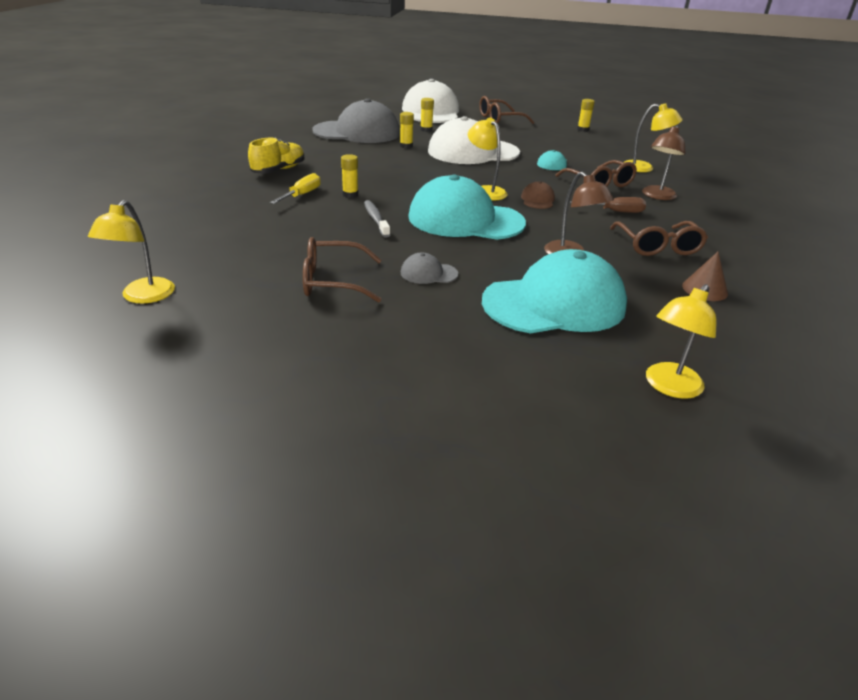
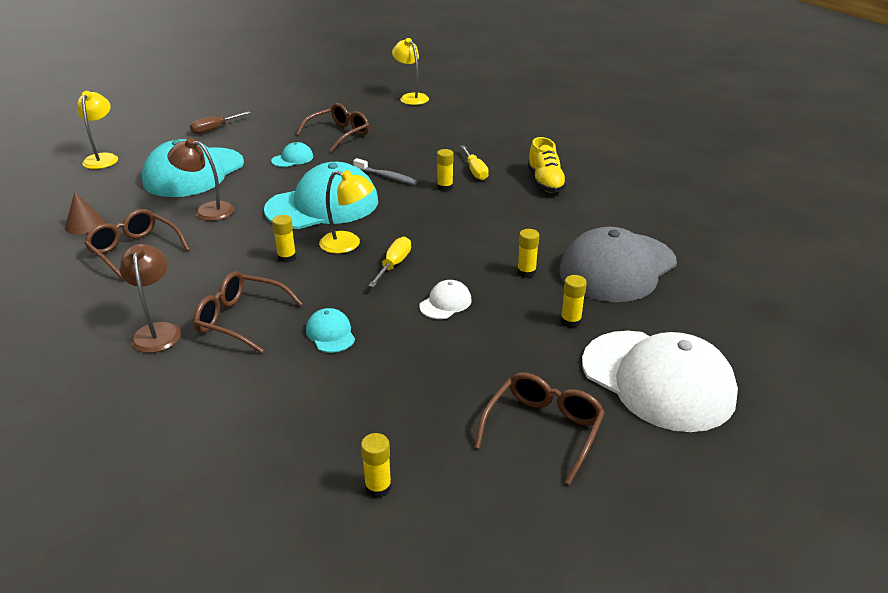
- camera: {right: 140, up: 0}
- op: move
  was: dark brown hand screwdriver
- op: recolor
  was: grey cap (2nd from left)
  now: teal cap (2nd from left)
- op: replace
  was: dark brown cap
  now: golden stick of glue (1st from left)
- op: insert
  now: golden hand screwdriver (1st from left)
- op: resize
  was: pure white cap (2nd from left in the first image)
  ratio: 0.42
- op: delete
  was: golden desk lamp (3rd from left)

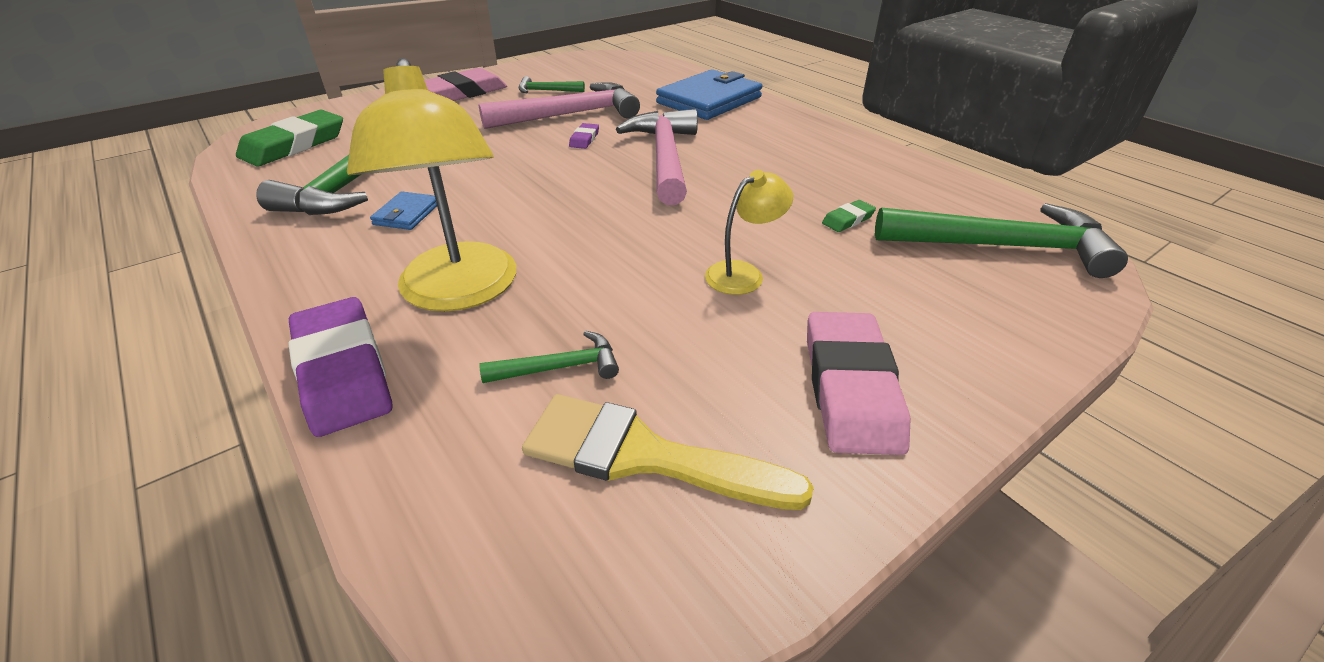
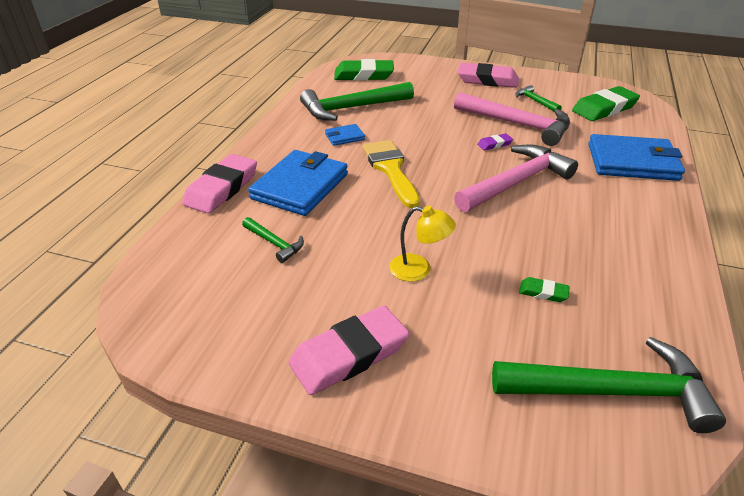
- camera: {right: 55, up: 0}
- op: recolor
  was: royal purple eraser (1st from left)
  now: rose-pink eraser (1st from left)
- op: replace
  was: golden desk lamp (1st from left)
  now: cobalt billfold (1st from left)
- op: move
  was: golden brush
- op: rotate
  was: leaf-green carpenter's hammer (4th from left)
  clockwise: -60
- op: insert
  now: leaf-green eraser (3rd from left)

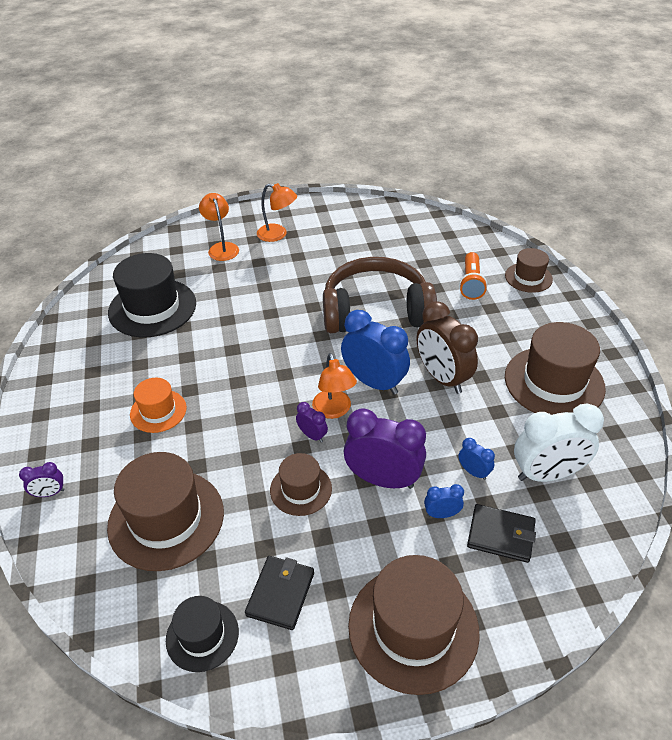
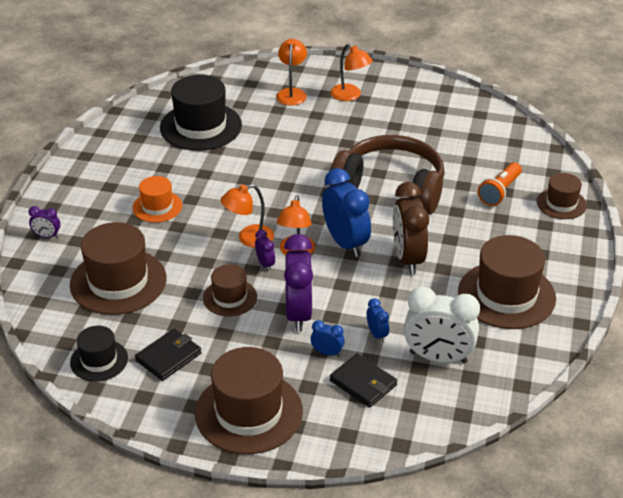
- camera: {right: 25, up: -5}
- op: insert
  now: orange desk lamp (1st from left)
- op: rotate
  was: royal purple alarm clock (3rd from left)
  clockwise: 45

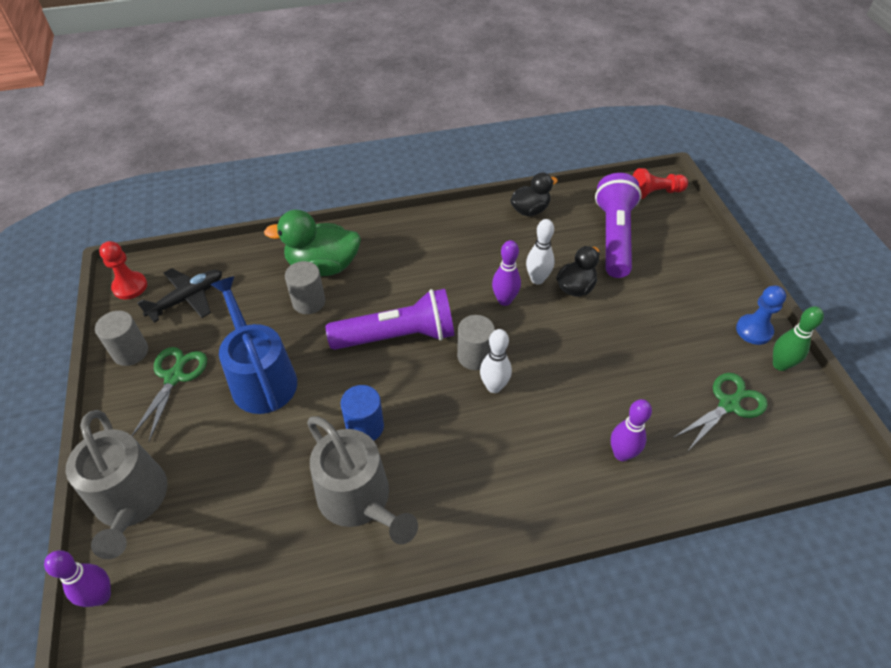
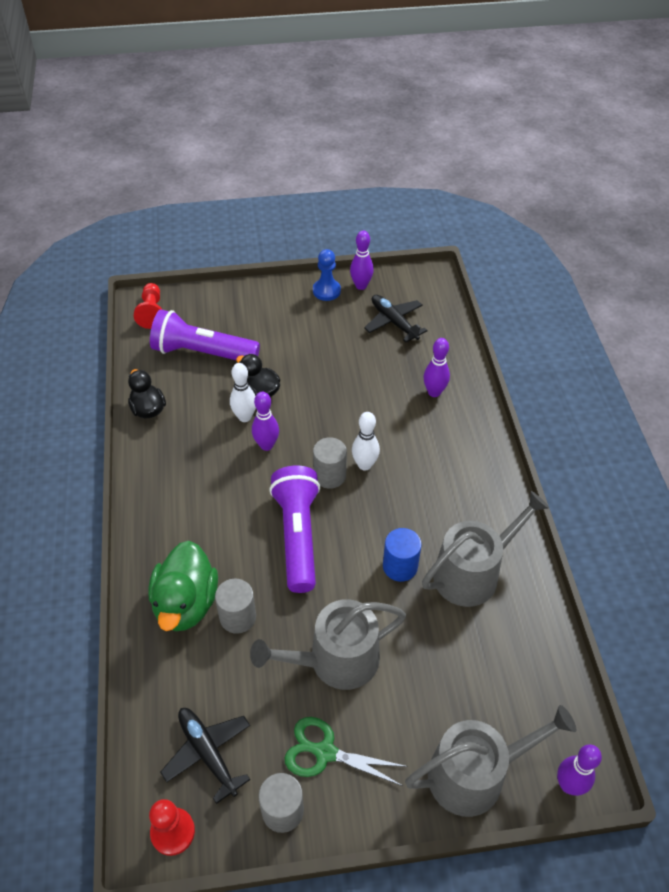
- camera: {right: -85, up: 0}
- op: recolor
  was: cobalt watering can
  now: grey watering can (1st from left)
- op: recolor
  was: leaf-green skittle
  now: royal purple skittle (2nd from left)
- op: replace
  was: leaf-green scissors (2nd from left)
  now: black toy plane (2nd from left)

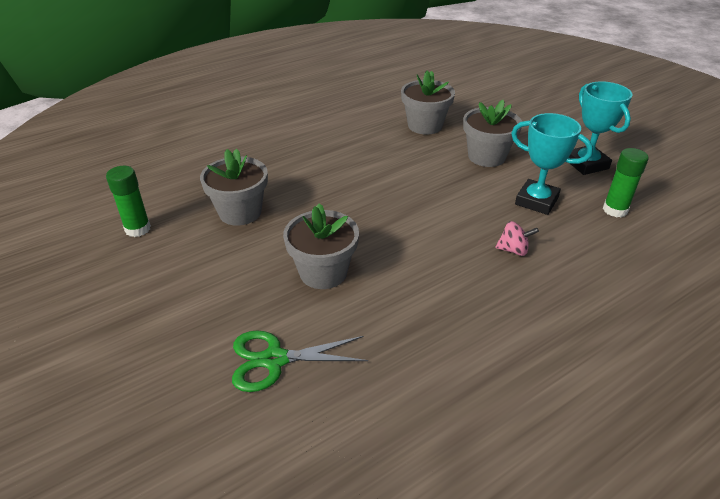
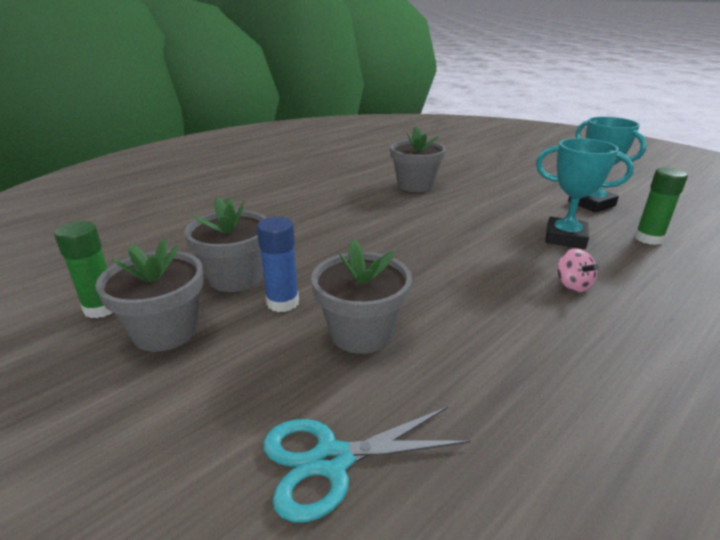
- camera: {right: -10, up: -10}
- op: move
  was: grey flower pot (4th from left in the first image)
  now: grey flower pot (1st from left)
- op: insert
  now: cobalt stick of glue
- op: recolor
  was: leaf-green scissors
  now: teal scissors
- op: rotate
  was: rose-pink whirligig
  clockwise: 75

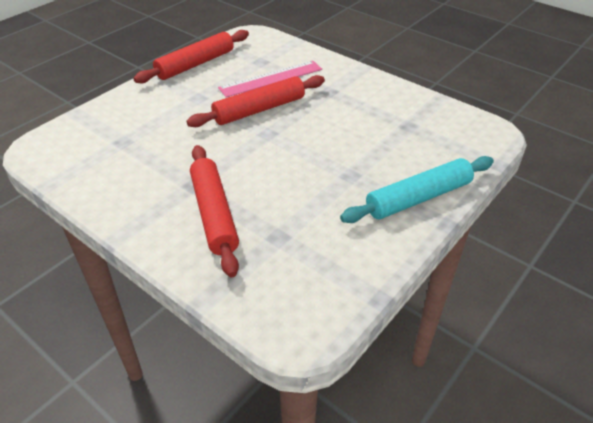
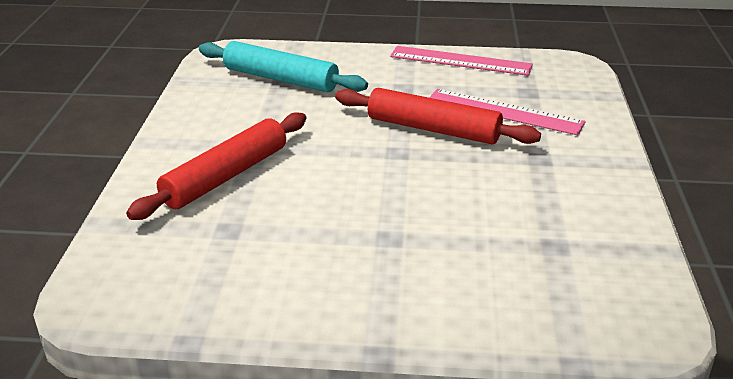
- camera: {right: 55, up: -10}
- op: move
  was: teal dough roller
- op: replace
  was: crimson dough roller (1st from left)
  now: rose-pink ruler (1st from left)

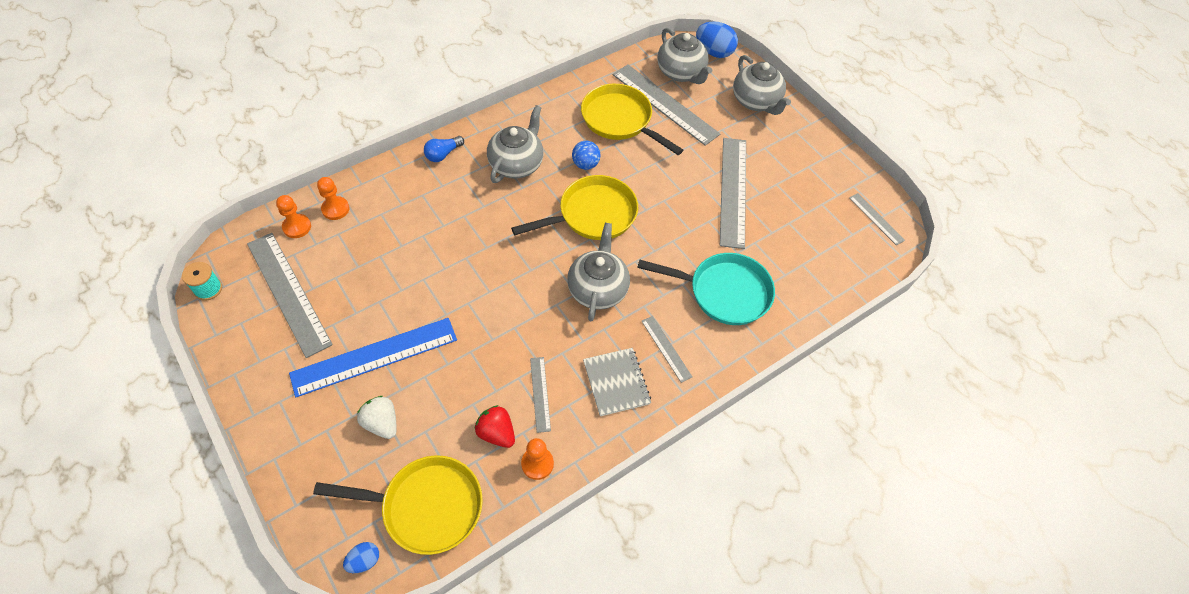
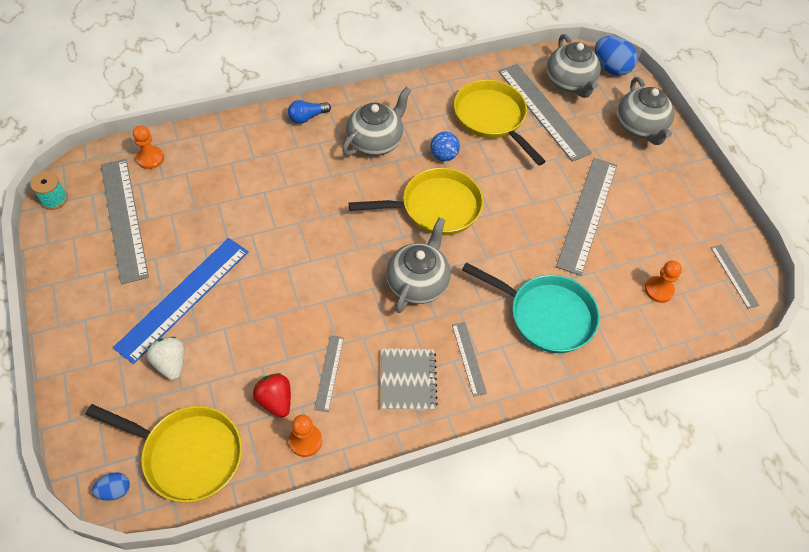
- camera: {right: 15, up: 0}
- op: rotate
  was: cobalt ruler
  clockwise: -45
- op: move
  was: orange pawn (2nd from left in the first image)
  now: orange pawn (3rd from left)

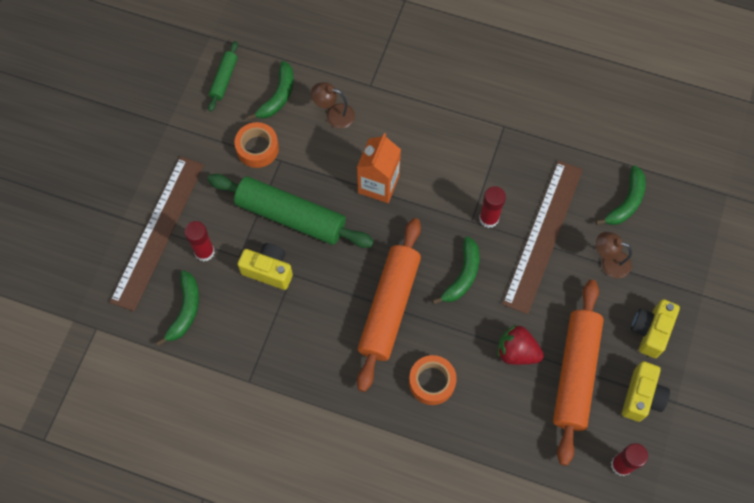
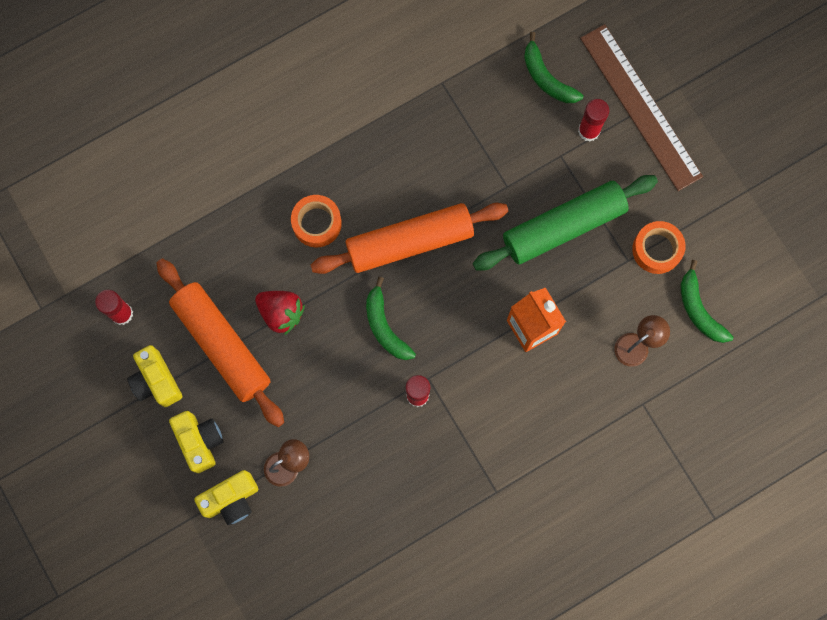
- camera: {right: 130, up: 10}
- op: move
  was: golden camera (1st from left in the first image)
  now: golden camera (3rd from left)
- op: rotate
  was: crimson strawberry
  clockwise: 60
- op: rotate
  was: orange dough roller (1st from left in the first image)
  clockwise: -75
- op: delete
  was: leaf-green dough roller (1st from left)
- op: delete
  was: dark brown ruler (2nd from left)
- op: delete
  was: leaf-green toy banana (4th from left)

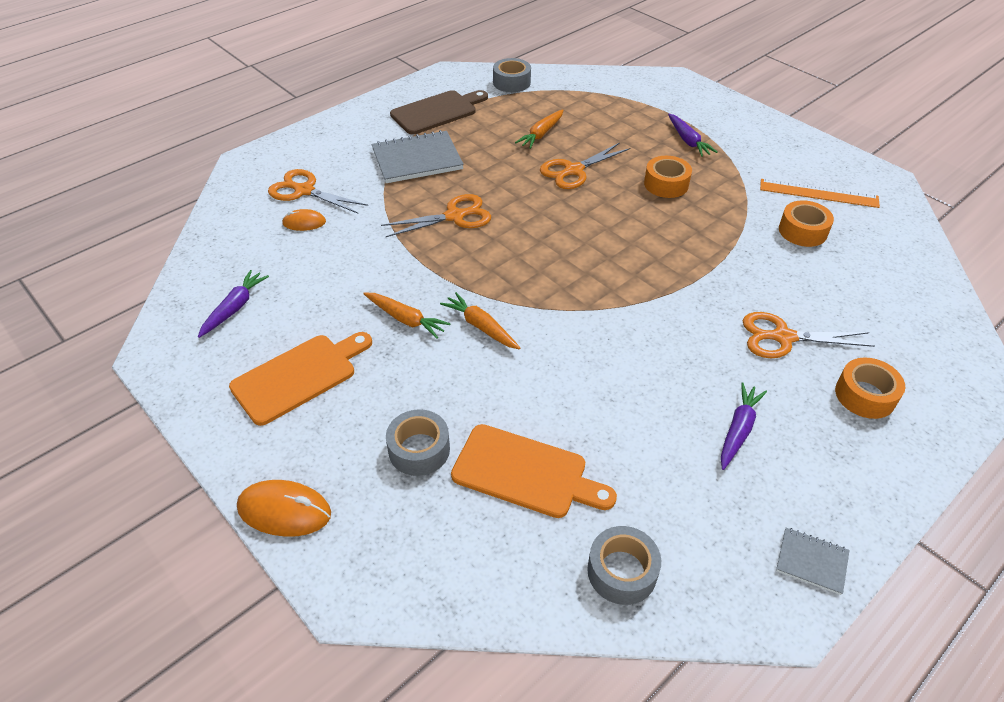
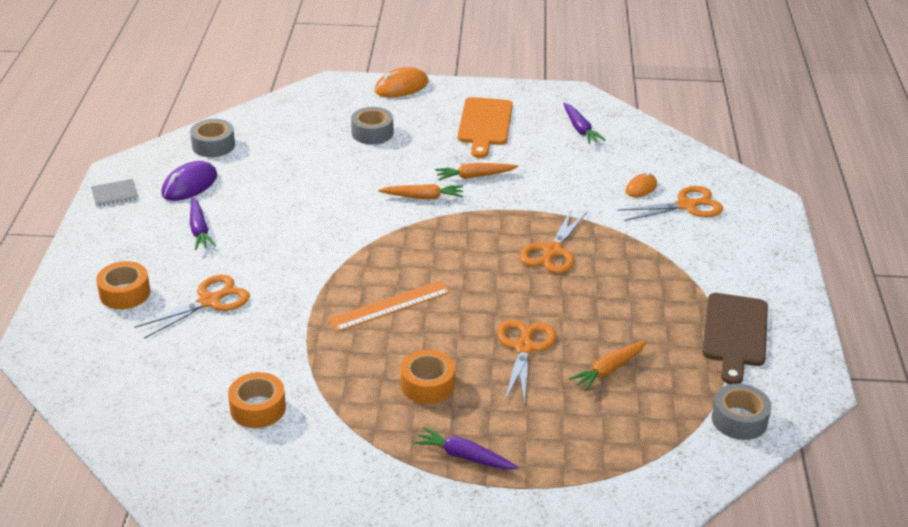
- camera: {right: 135, up: -10}
- op: insert
  now: royal purple PC mouse
- op: move
  was: orange ruler
- op: rotate
  was: orange toy carrot (3rd from left)
  clockwise: -120
- op: delete
  was: grey exercise book (1st from left)
- op: delete
  was: orange cutting board (2nd from left)

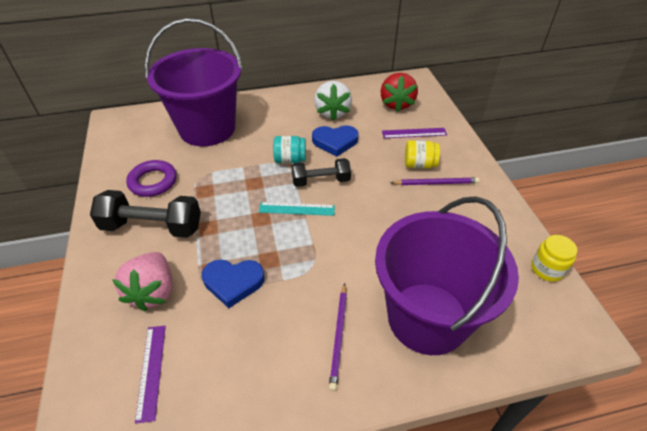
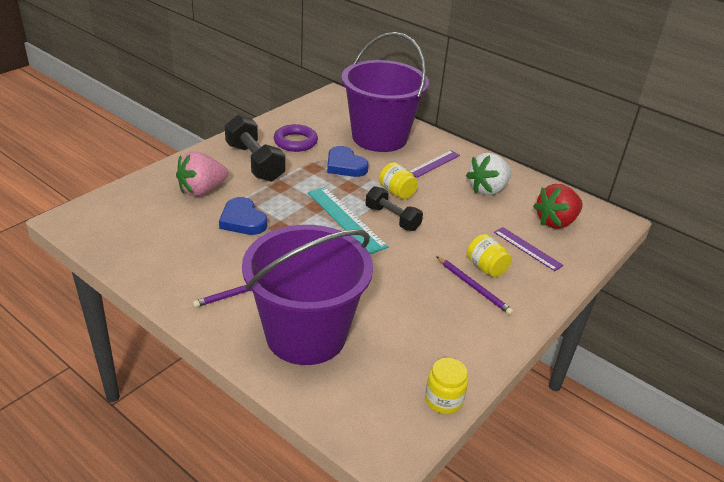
- camera: {right: 50, up: -10}
- op: resize
  was: teal ruler
  ratio: 1.55
- op: move
  was: cobalt heart shape (2nd from left)
- op: recolor
  was: teal jar
  now: golden jar (1st from left)
- op: move
  was: royal purple ruler (1st from left)

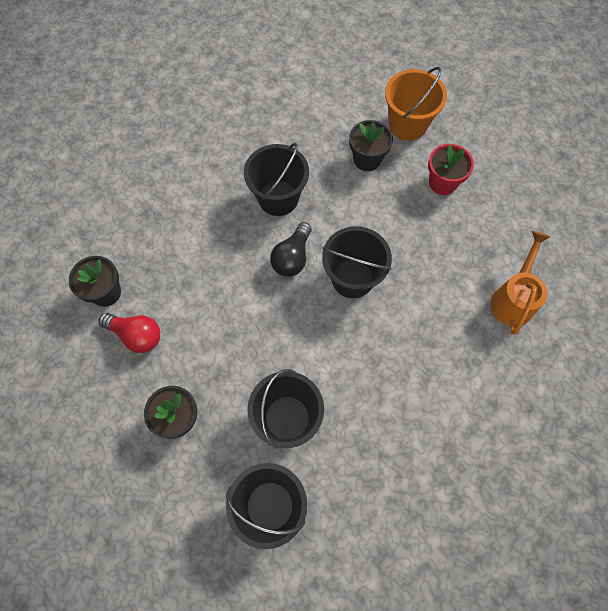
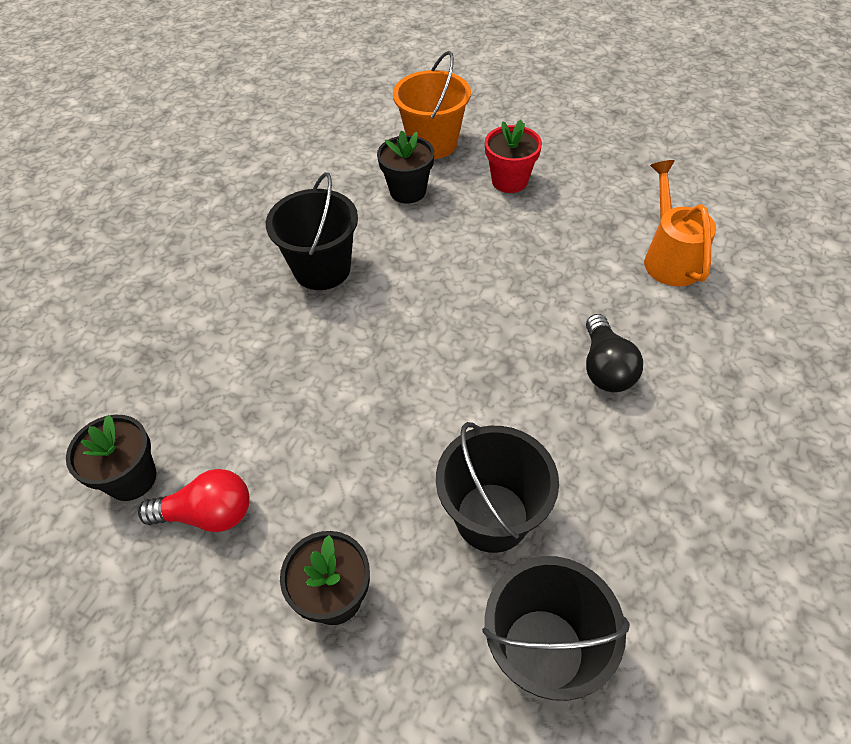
- camera: {right: -25, up: -15}
- op: move
  was: black lightbulb
- op: delete
  was: black bucket (4th from left)

